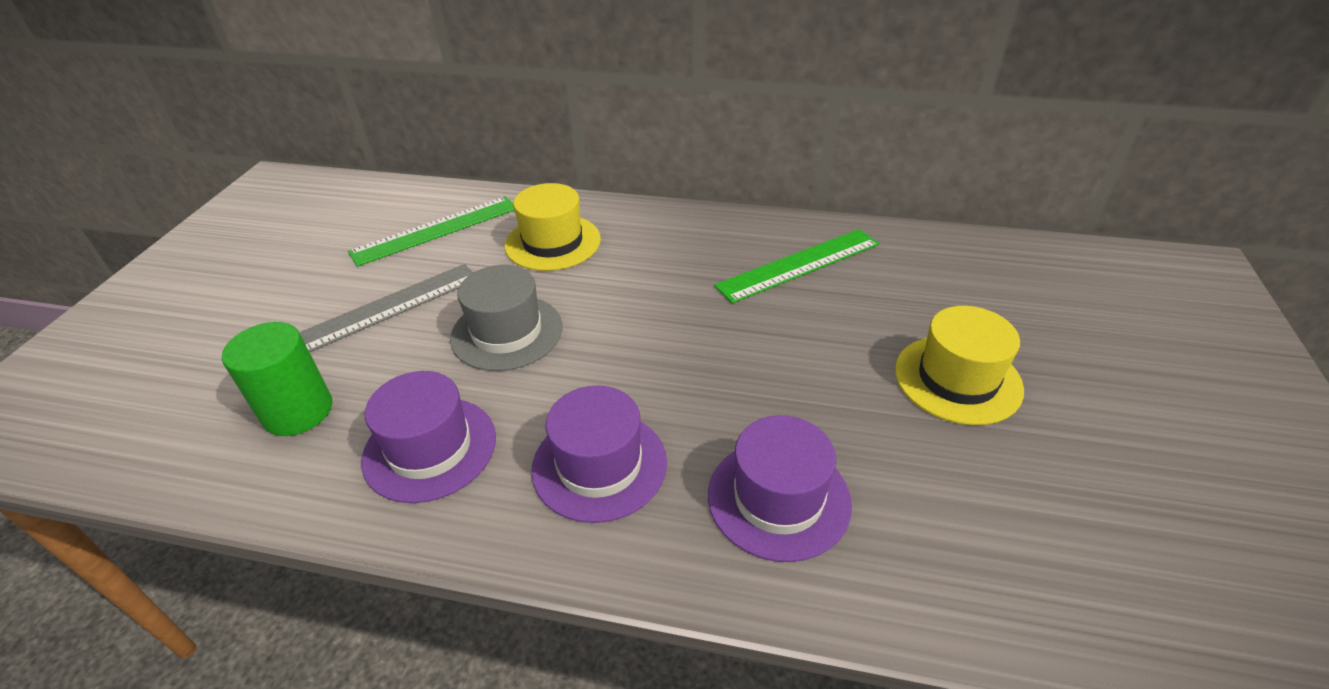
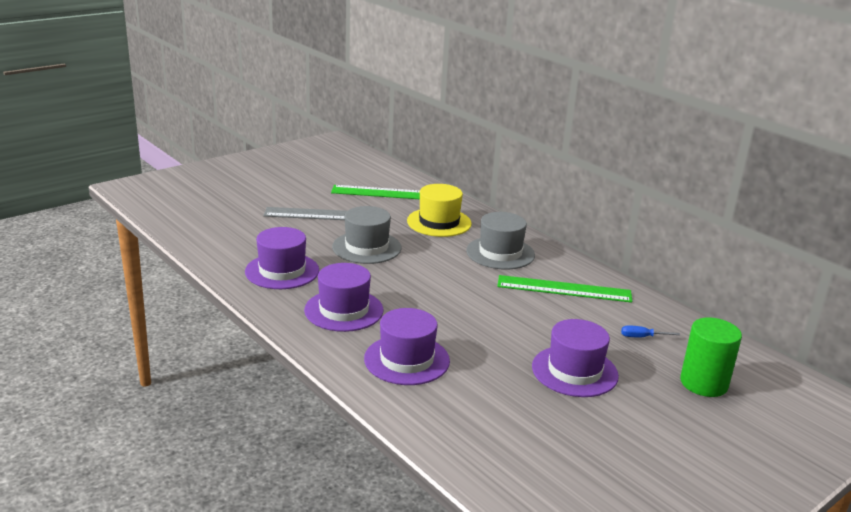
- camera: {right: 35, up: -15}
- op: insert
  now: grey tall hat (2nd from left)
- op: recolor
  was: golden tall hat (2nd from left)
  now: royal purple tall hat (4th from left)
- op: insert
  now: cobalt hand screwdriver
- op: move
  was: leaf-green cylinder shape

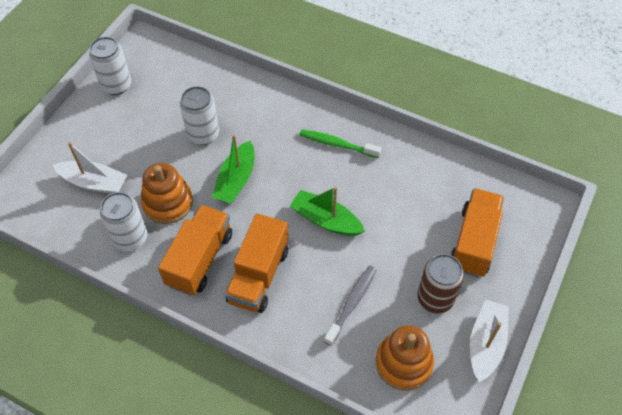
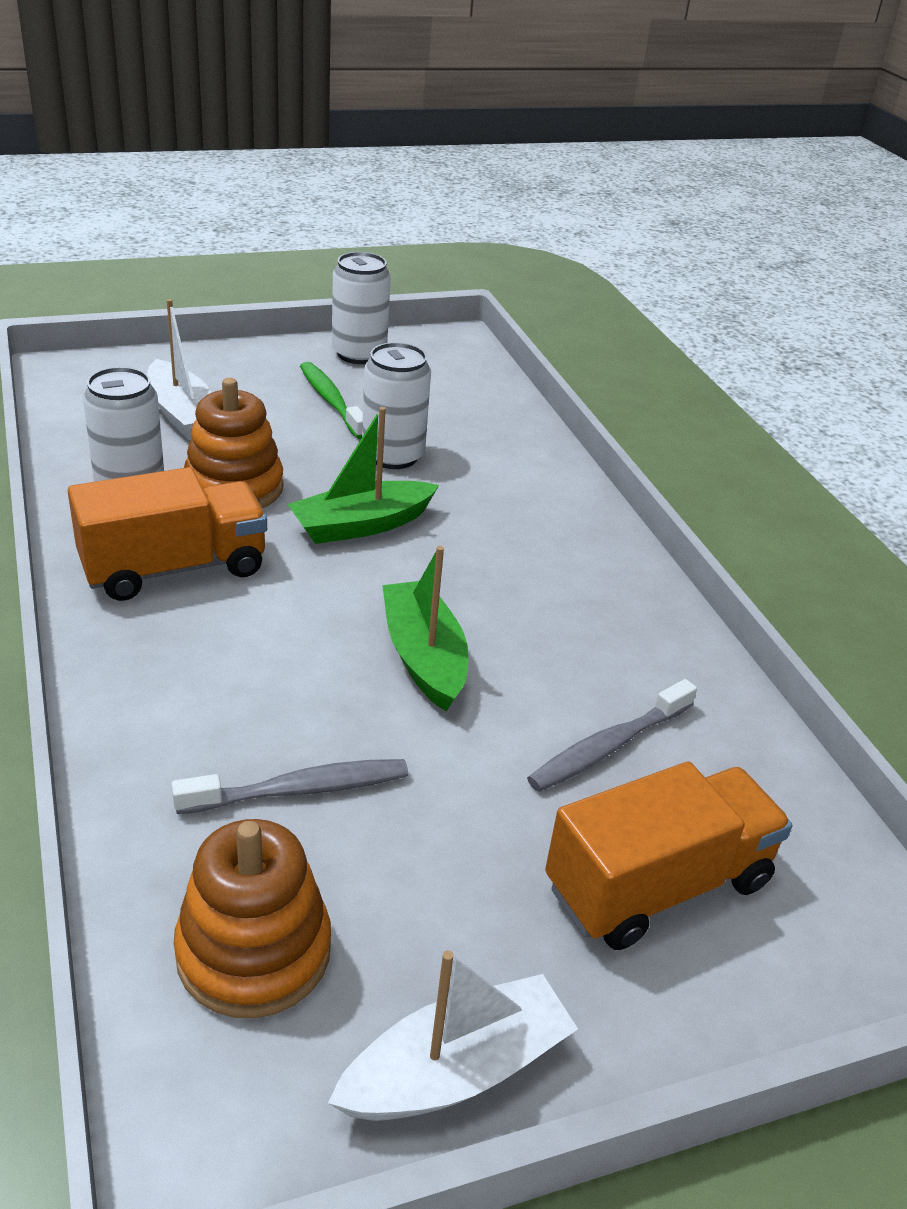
- camera: {right: 40, up: -20}
- op: move
  was: leaf-green tooth brush
- op: insert
  now: grey tooth brush (2nd from left)
- op: delete
  was: orange lorry (2nd from left)
- op: delete
  was: dark brown soda can

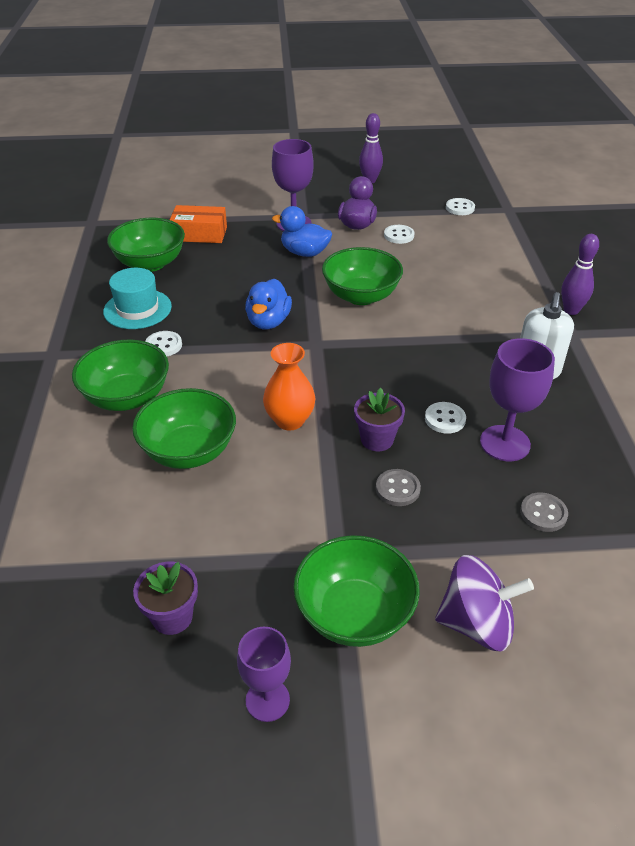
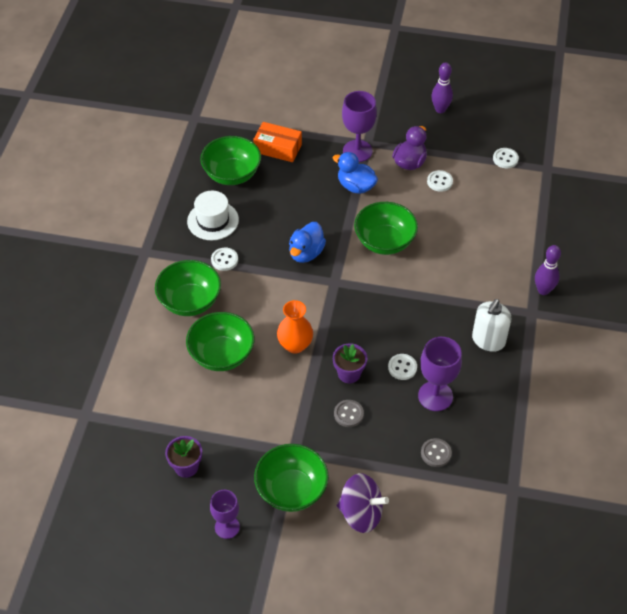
- camera: {right: 15, up: 10}
- op: recolor
  was: teal tall hat
  now: pure white tall hat

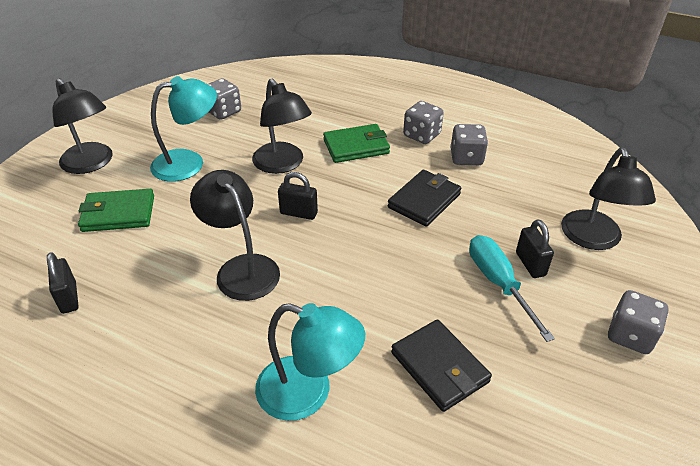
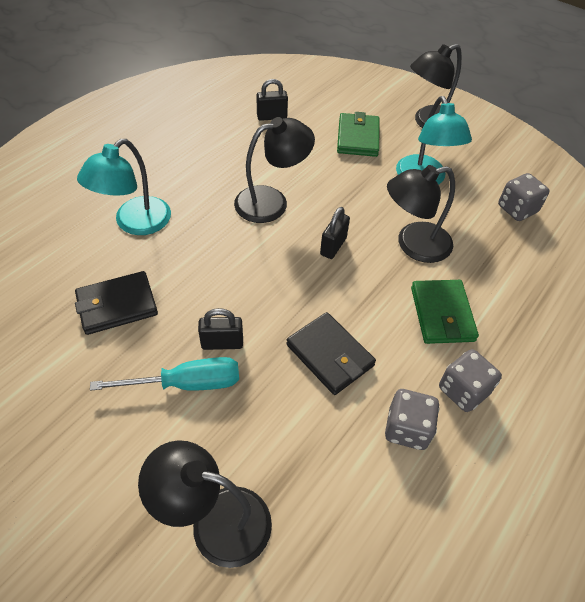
- camera: {right: 100, up: 10}
- op: move
  was: black small lock (3rd from left in the first image)
  now: black small lock (1st from left)
- op: delete
  was: grey dice (4th from left)

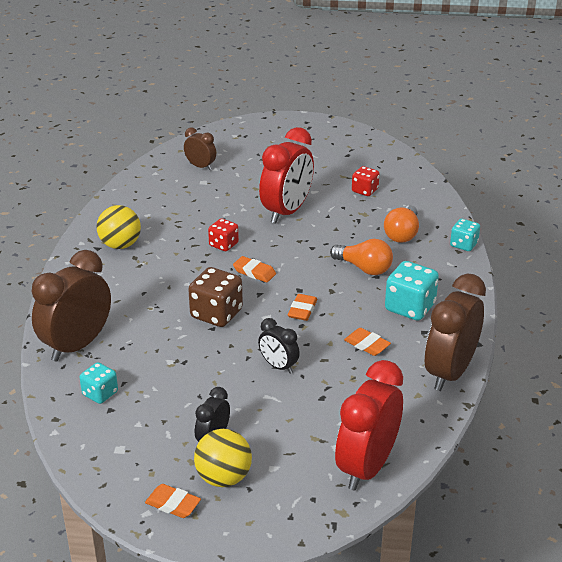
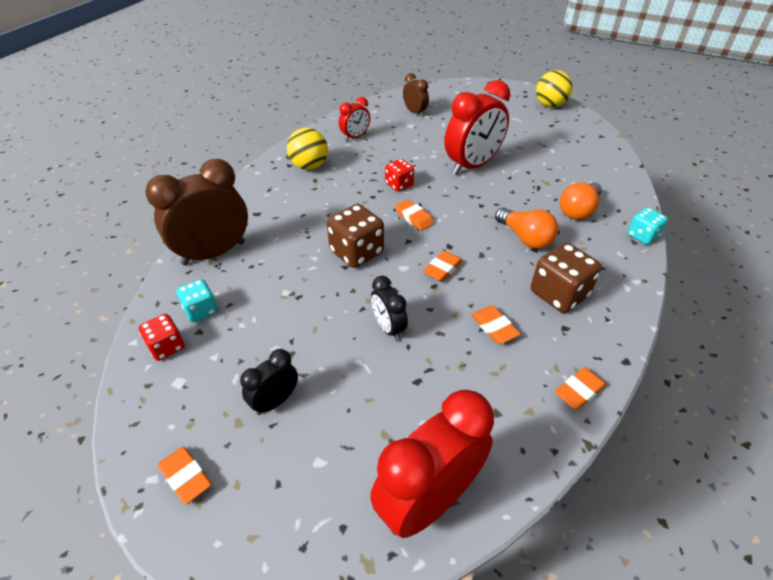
- camera: {right: 20, up: 10}
- op: move
  was: crimson dice (2nd from left in the first image)
  now: crimson dice (1st from left)
- op: insert
  now: crimson alarm clock (1st from left)
- op: recolor
  was: teal dice (2nd from left)
  now: dark brown dice (2nd from left)
- op: move
  was: golden sphere (2nd from left)
- op: replace
  was: dark brown alarm clock (3rd from left)
  now: orange eraser (5th from left)

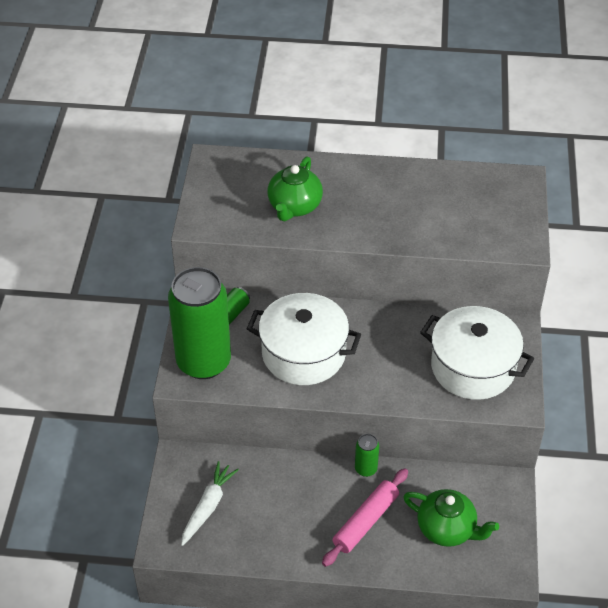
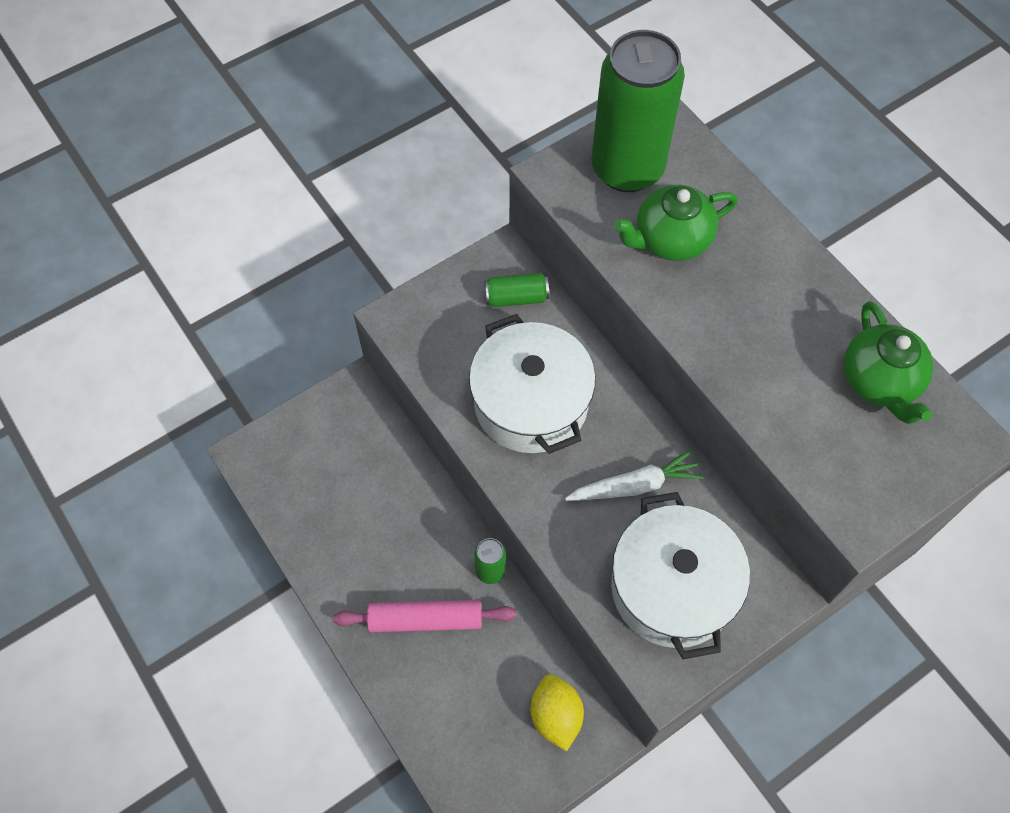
- camera: {right: 50, up: 15}
- op: insert
  now: golden lemon
- op: move
  was: pure white toy carrot
- op: move
  was: leaf-green soda can (1st from left in the first image)
  now: leaf-green soda can (3rd from left)
- op: move
  was: leaf-green tea pot (2nd from left)

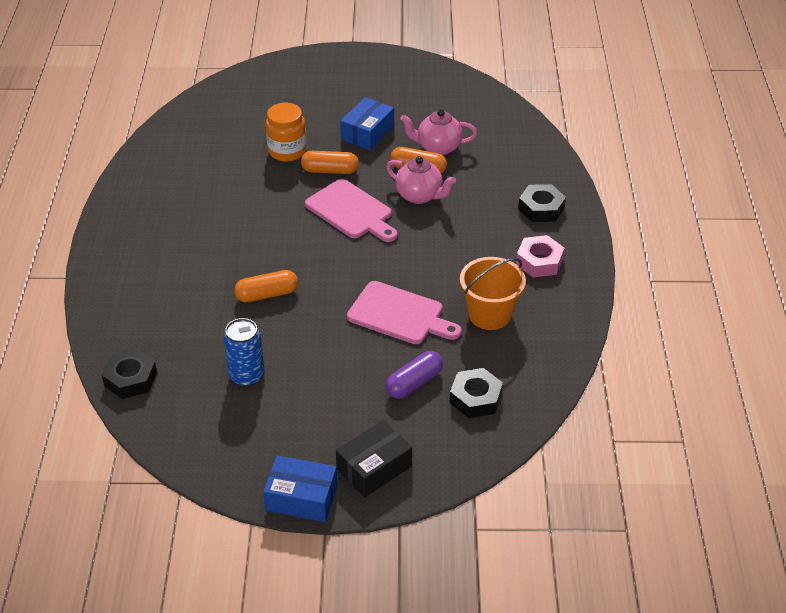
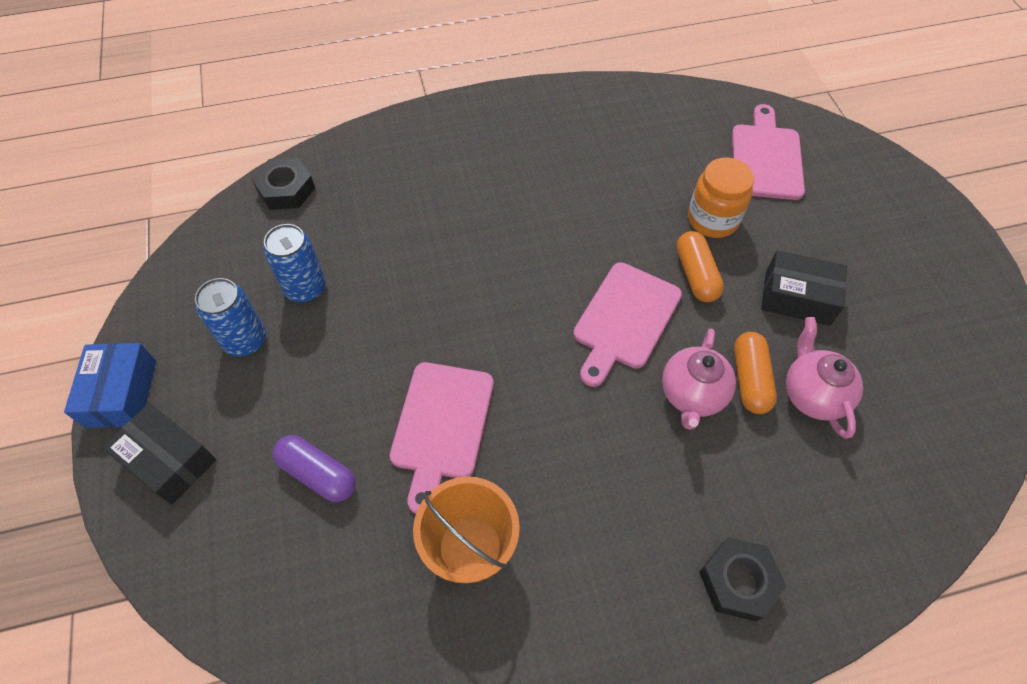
- camera: {right: 75, up: 15}
- op: insert
  now: cobalt soda can (1st from left)
- op: insert
  now: rose-pink cutting board (3rd from left)
- op: recolor
  was: cobalt parcel (2nd from left)
  now: black parcel (2nd from left)
- op: delete
  was: orange pill shape (1st from left)
- op: delete
  was: black hex nut (2nd from left)
- op: delete
  was: rose-pink hex nut

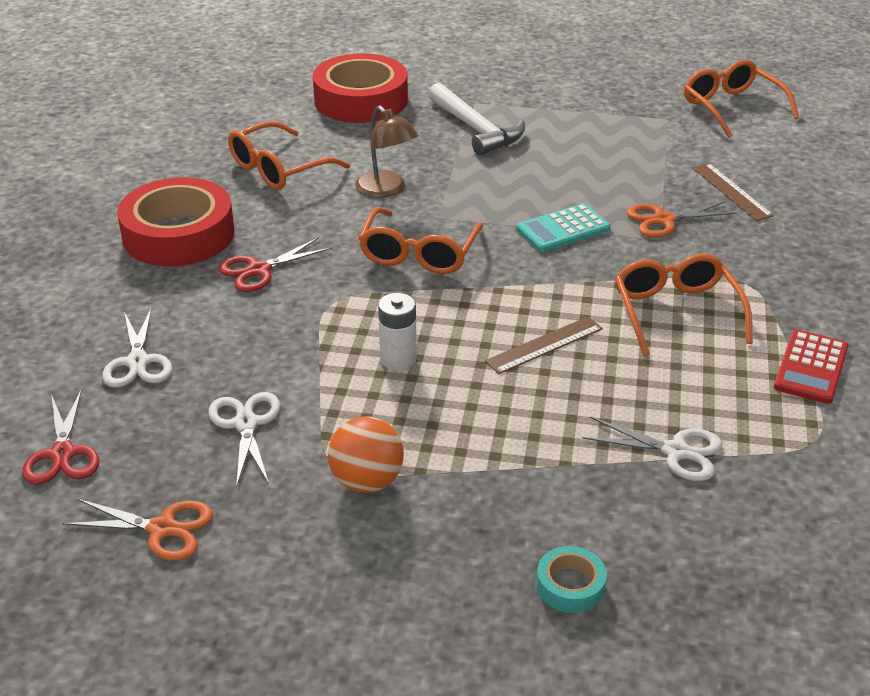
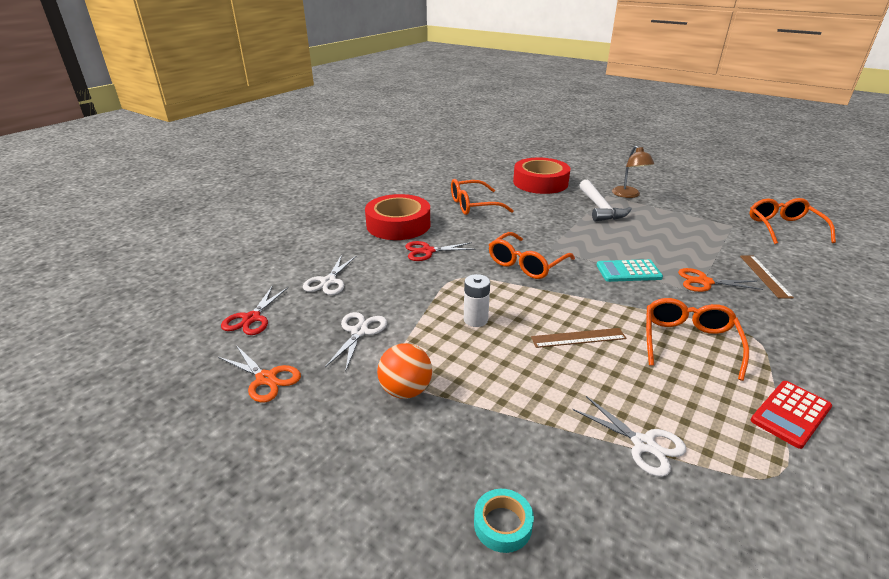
- camera: {right: 25, up: -5}
- op: move
  was: dark brown desk lamp

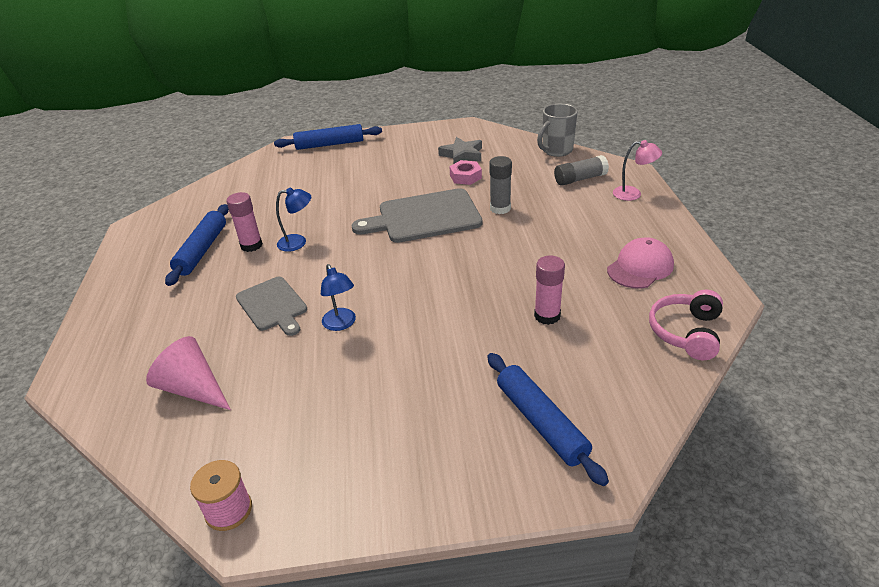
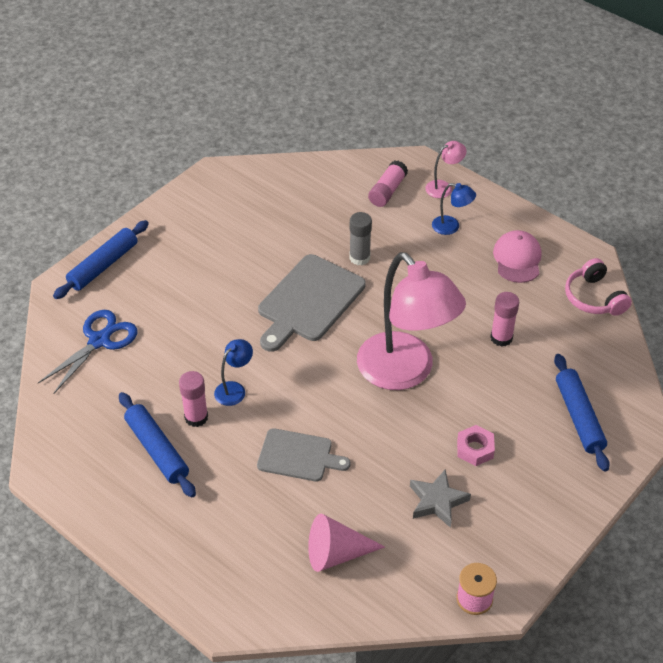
- camera: {right: -45, up: 10}
- op: insert
  now: cobalt scissors
- op: insert
  now: rose-pink desk lamp (1st from left)
- op: recolor
  was: grey stick of glue (2nd from left)
  now: rose-pink stick of glue (2nd from left)
- op: move
  was: grey star shape
- op: move
  was: cobalt desk lamp (2nd from left)
- op: move
  was: rose-pink hex nut
- op: rotate
  was: cobalt dough roller (3rd from left)
  clockwise: 60
- op: delete
  was: grey mug

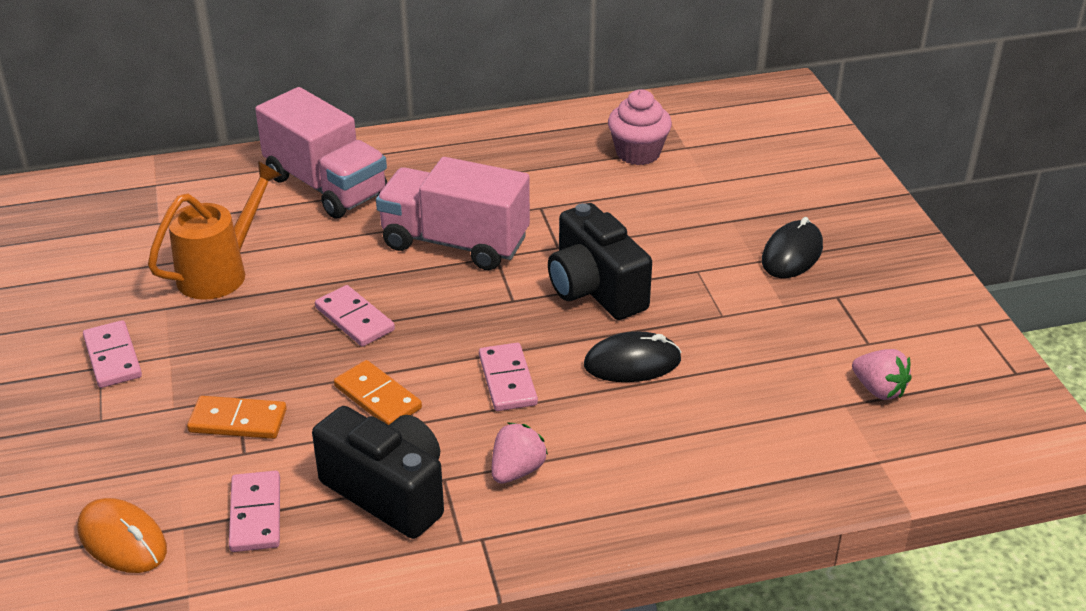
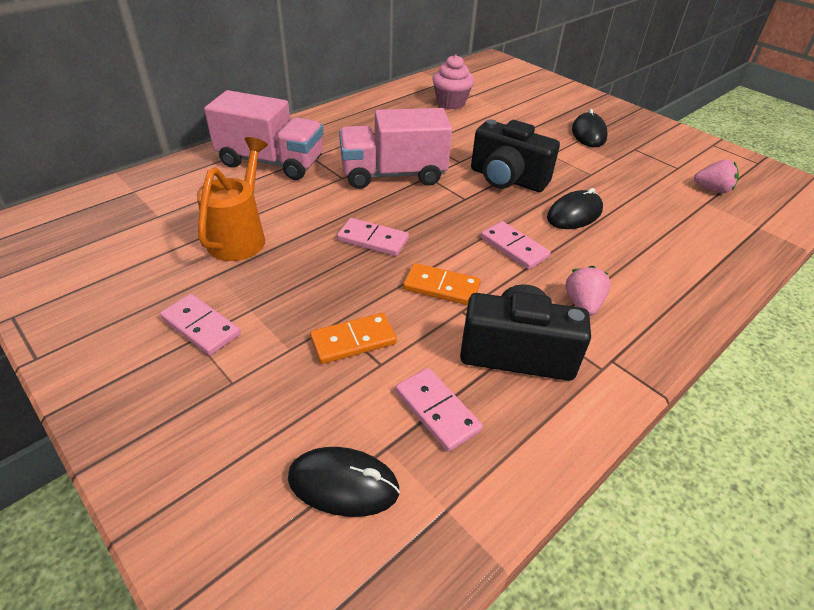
- camera: {right: -30, up: 5}
- op: recolor
  was: orange PC mouse
  now: black PC mouse (1st from left)

